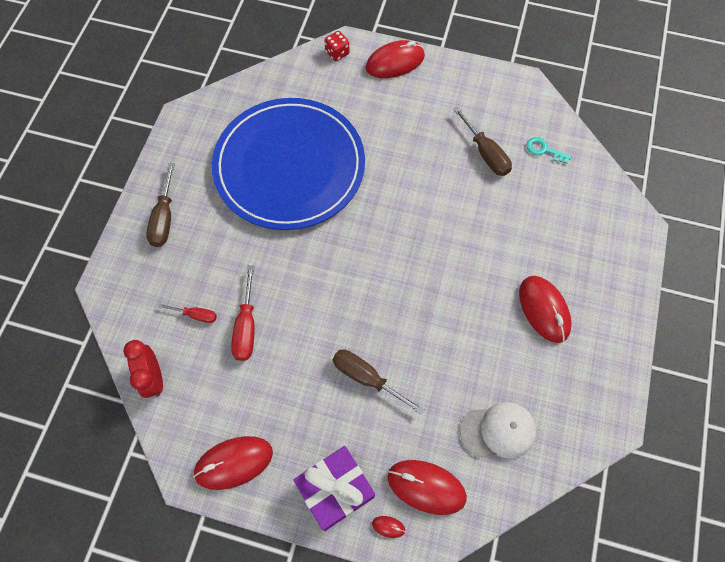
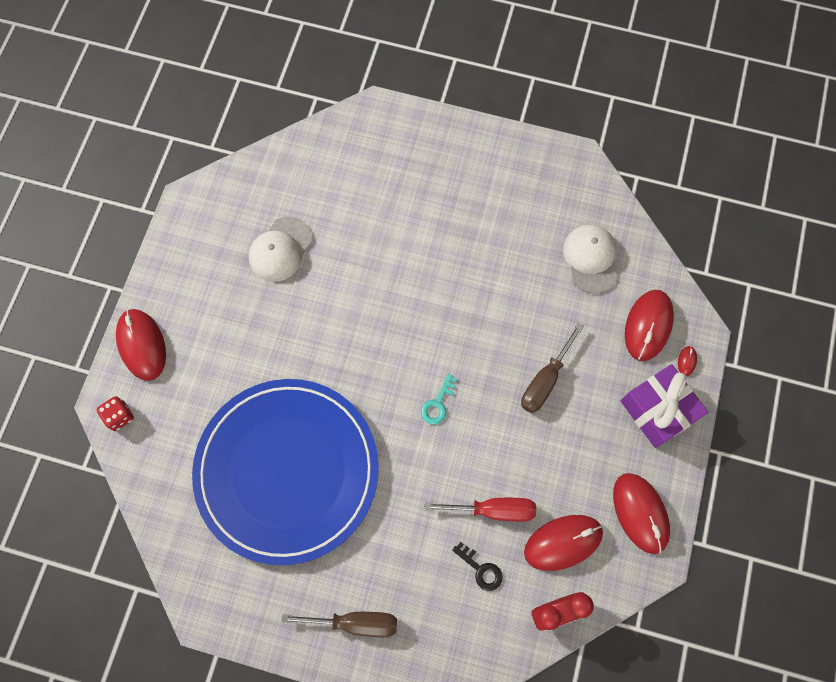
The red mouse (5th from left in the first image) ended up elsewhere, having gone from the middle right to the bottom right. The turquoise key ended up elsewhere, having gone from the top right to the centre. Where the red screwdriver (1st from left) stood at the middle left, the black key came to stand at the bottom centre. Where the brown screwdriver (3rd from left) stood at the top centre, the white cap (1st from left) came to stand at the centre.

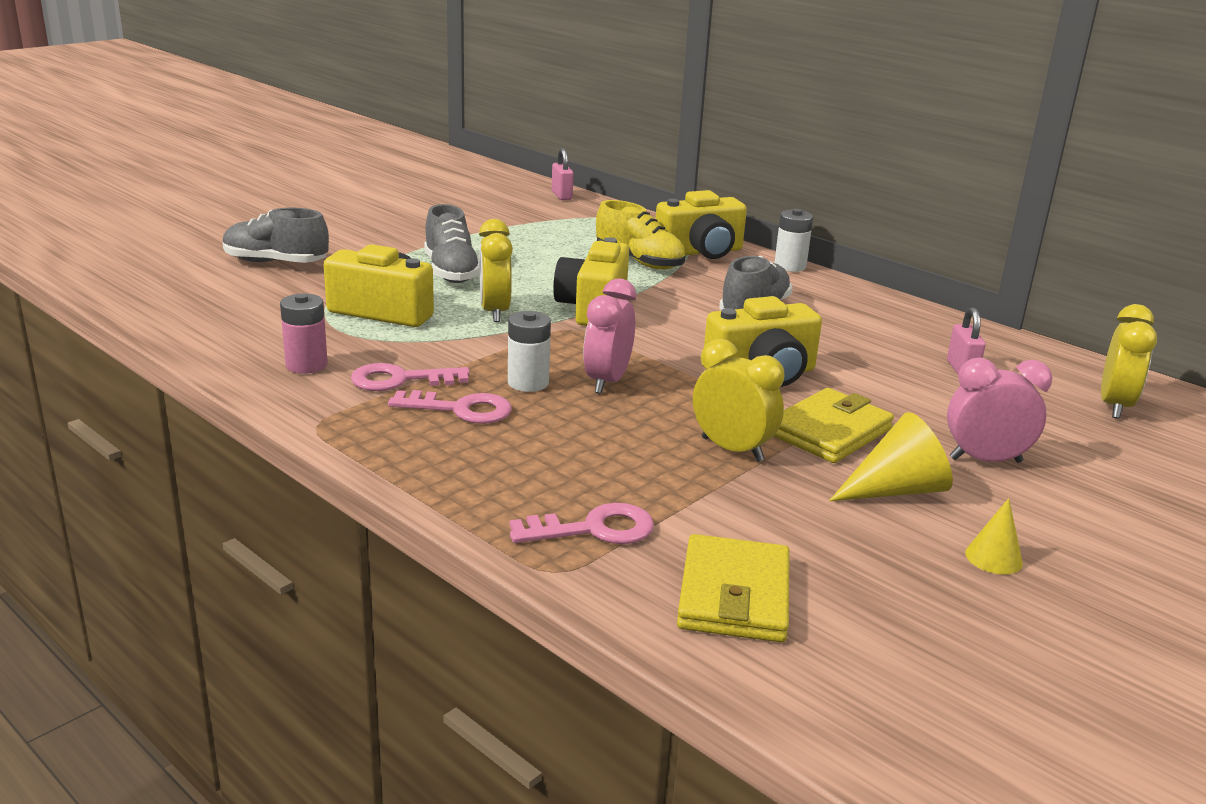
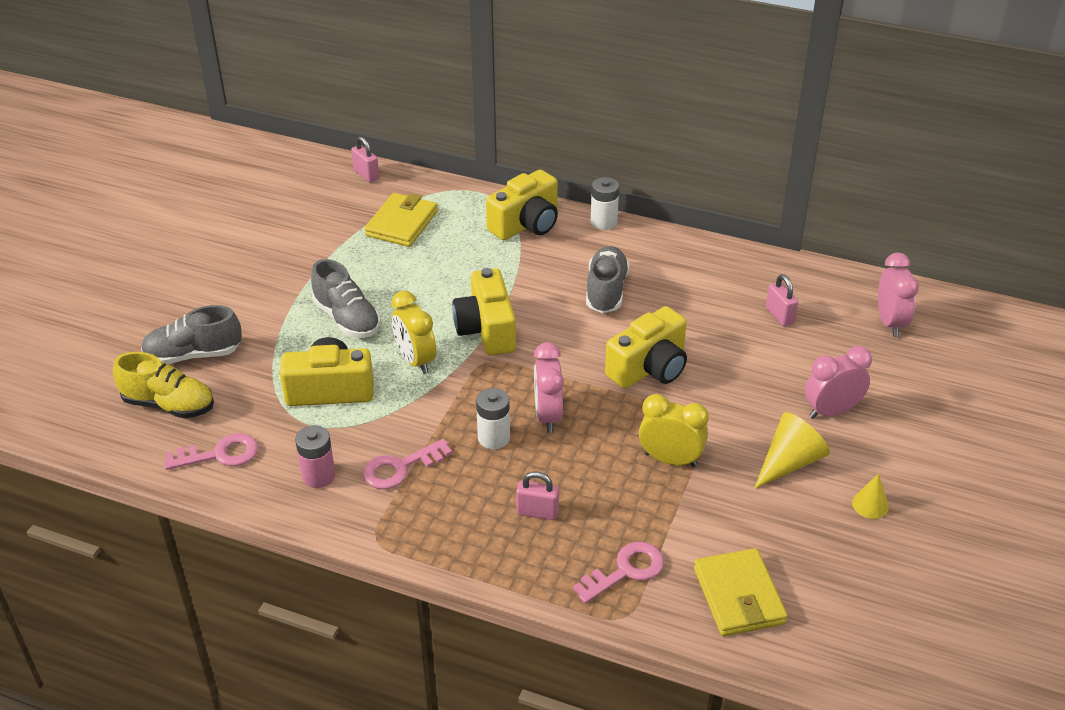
The second view gained the pink padlock (2nd from left) at the bottom centre. The pink key (2nd from left in the first image) ended up elsewhere, having gone from the centre to the middle left. The yellow shoe ended up elsewhere, having gone from the top centre to the middle left. The yellow wallet (2nd from left in the first image) ended up elsewhere, having gone from the middle right to the top centre. What was the yellow clock (3rd from left) at the middle right turned into the pink clock (3rd from left) at the middle right.

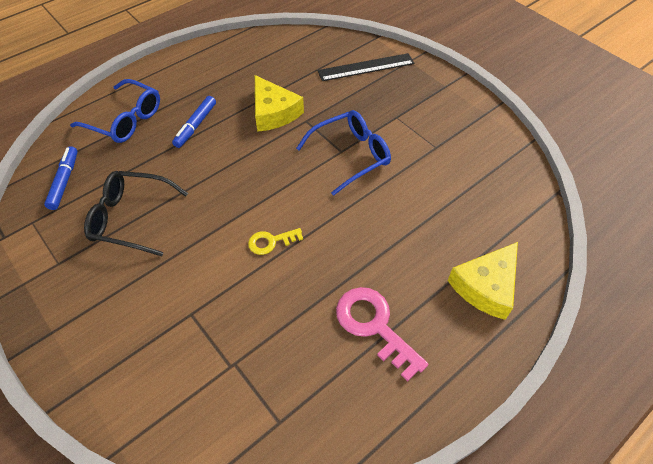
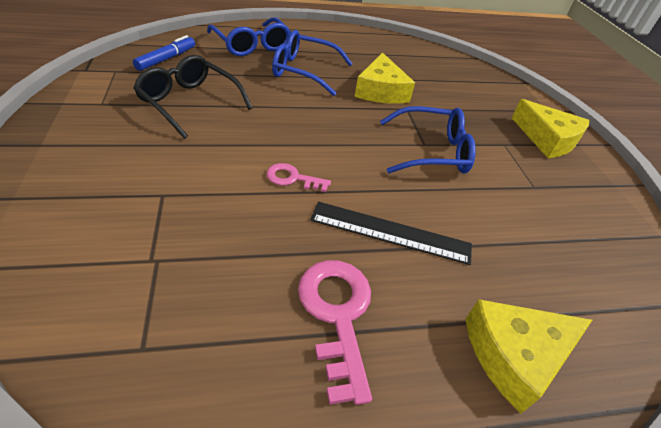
The second view gained the yellow cheese (3rd from left) at the top right. The black ruler ended up elsewhere, having gone from the top centre to the centre. Where the blue marker (2nd from left) stood at the top left, the blue glasses (2nd from left) came to stand at the top centre. What was the yellow key at the centre turned into the pink key (1st from left) at the centre.

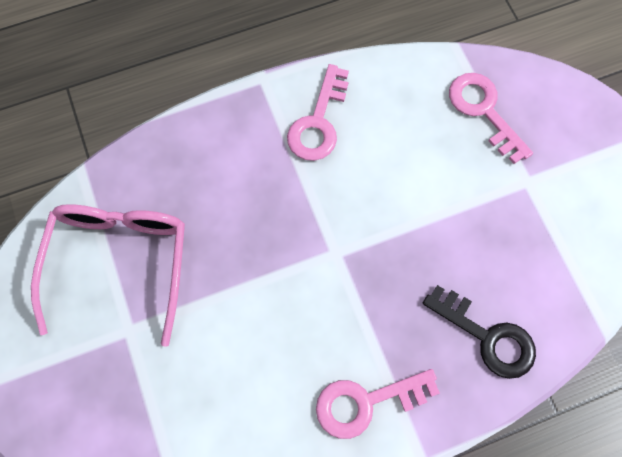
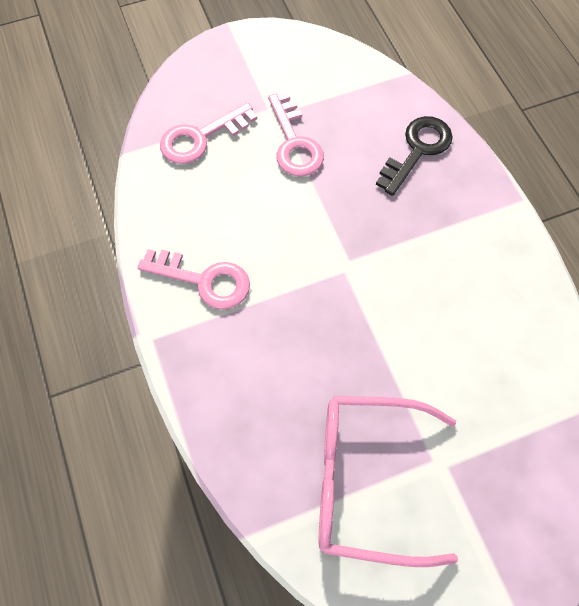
The pink key (2nd from left in the first image) ended up elsewhere, having gone from the bottom centre to the top centre.

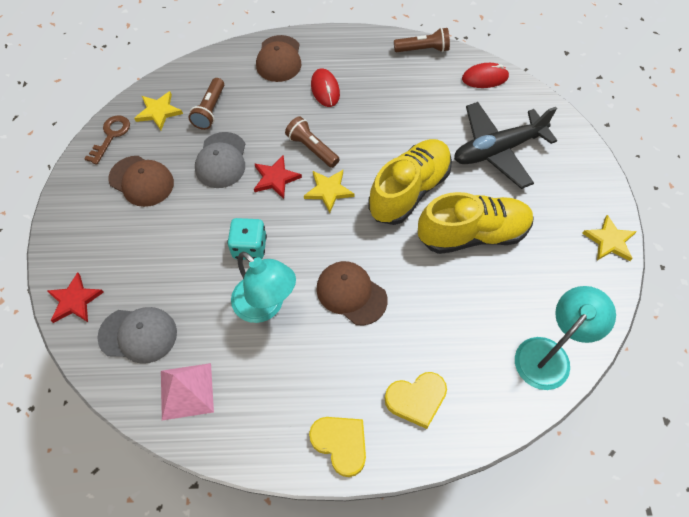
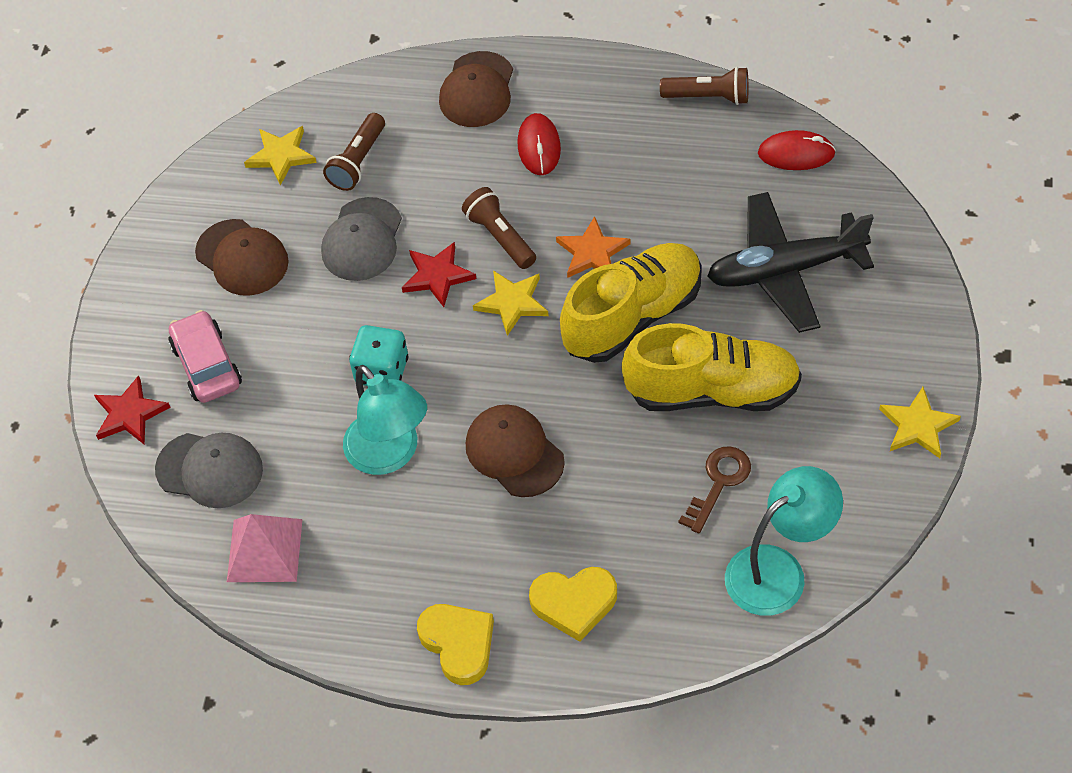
The second view gained the pink car at the middle left. The second view gained the orange star at the top centre. The brown key ended up elsewhere, having gone from the top left to the centre.

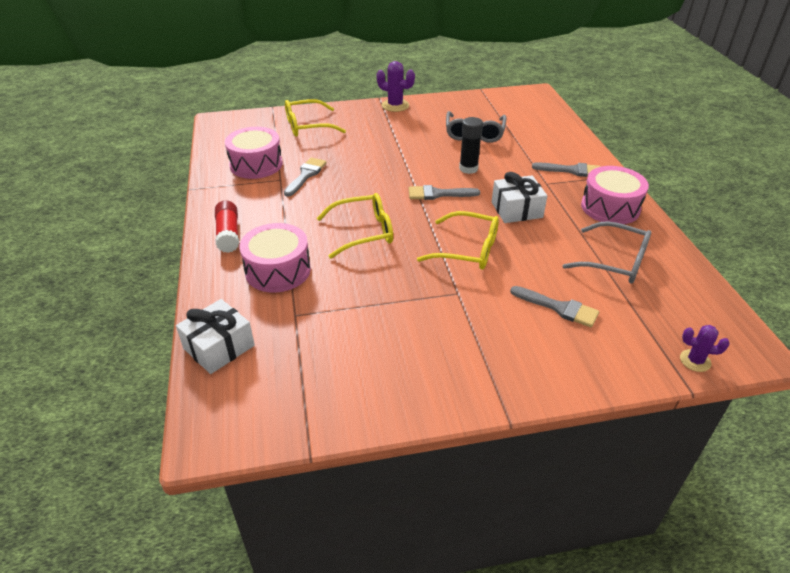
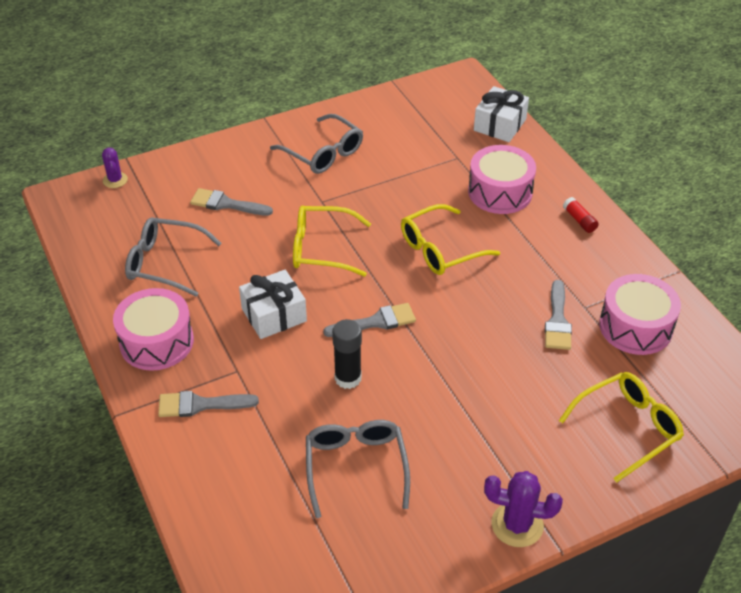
The second view gained the grey glasses (2nd from left) at the top centre. The purple cactus (2nd from left in the first image) at the middle right ended up facing another way, 75 degrees clockwise from before. The size of the red glue stick at the middle left changed by a factor of 0.63.

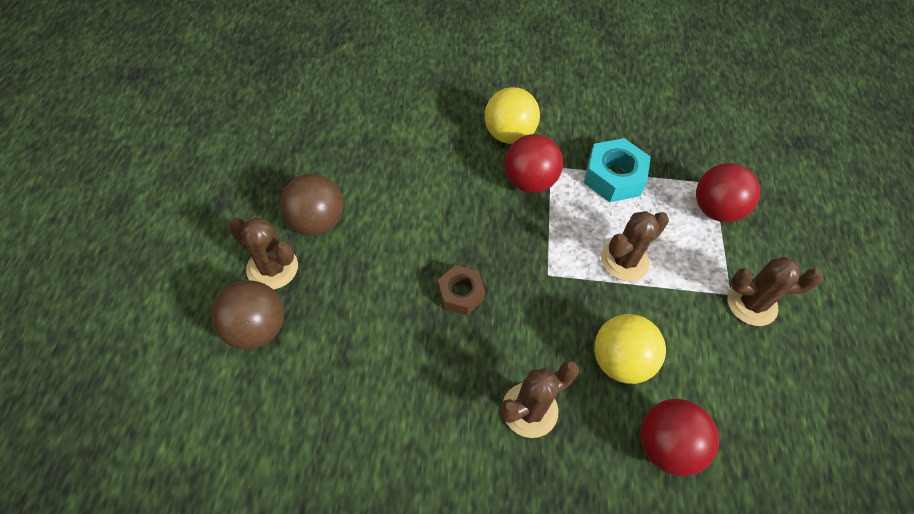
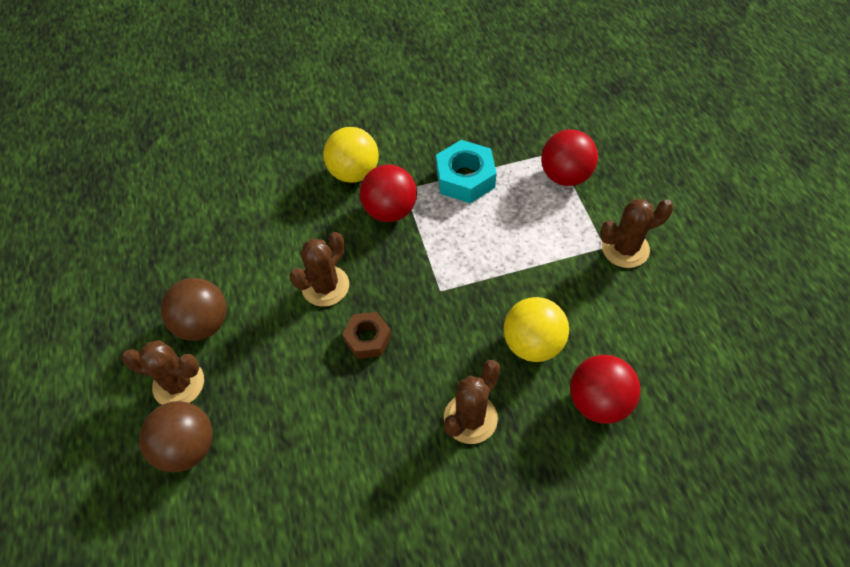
The brown cactus (3rd from left in the first image) ended up elsewhere, having gone from the middle right to the centre.

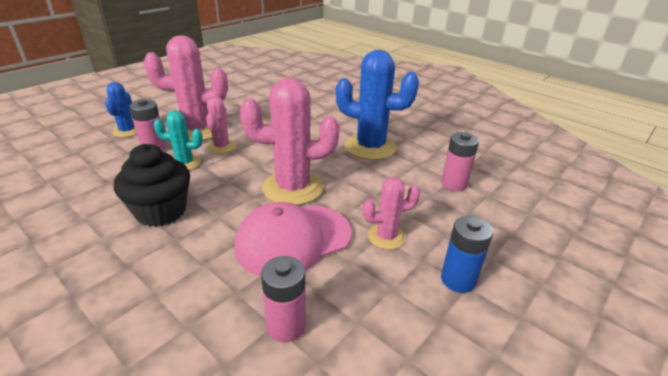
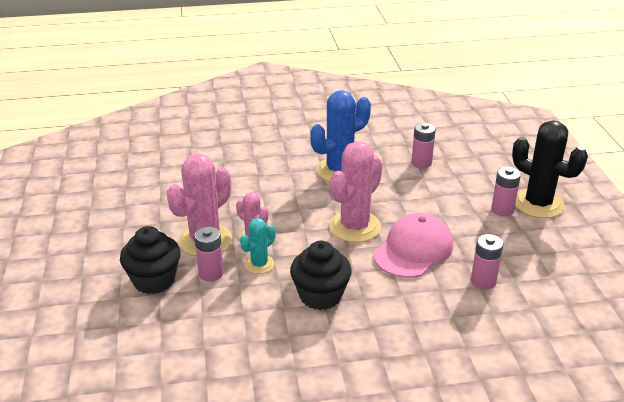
The second view lost the pink cactus (4th from left) at the centre. The second view gained the black cactus at the middle right. Where the blue cactus (1st from left) stood at the top left, the black cupcake (1st from left) came to stand at the middle left. What was the blue battery at the bottom right turned into the pink battery (4th from left) at the middle right. The pink cap at the centre ended up facing another way, 150 degrees counterclockwise from before.

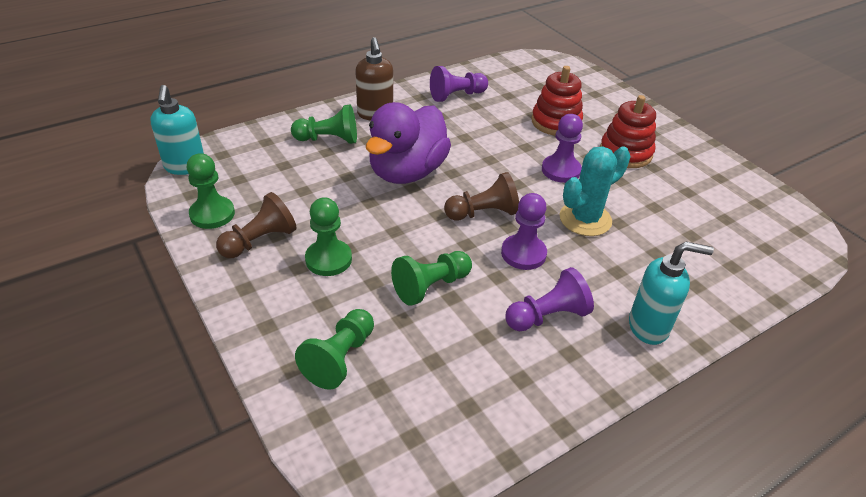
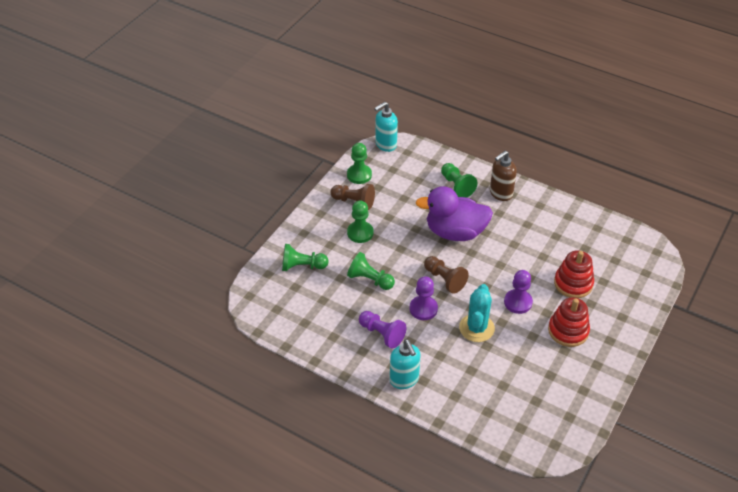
The second view lost the purple pawn (1st from left) at the top centre. The turquoise cactus at the middle right ended up facing another way, 75 degrees clockwise from before.

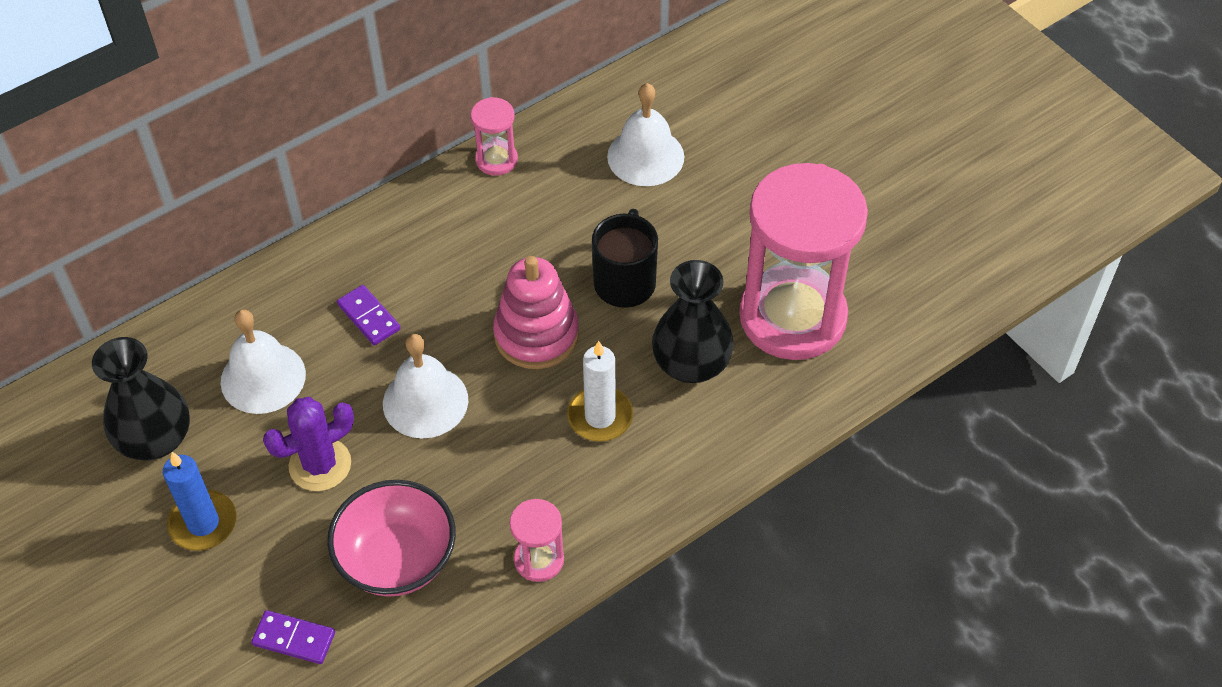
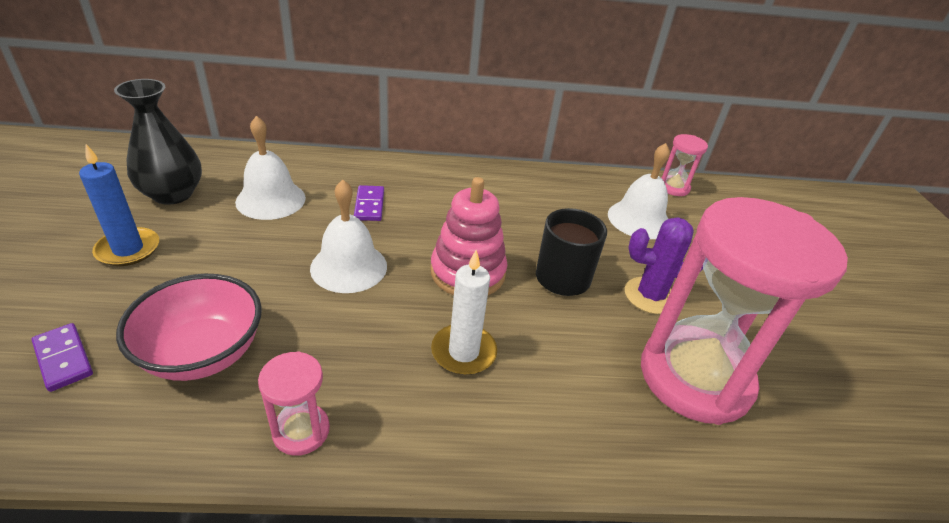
The second view lost the black vase (2nd from left) at the centre. The purple cactus ended up elsewhere, having gone from the middle left to the middle right. The pink hourglass (1st from left in the first image) ended up elsewhere, having gone from the top centre to the top right.

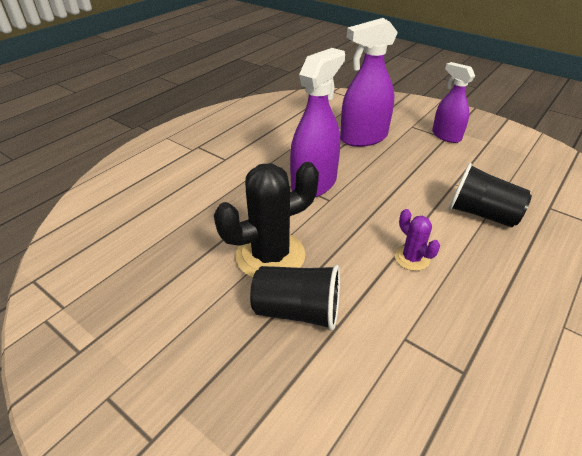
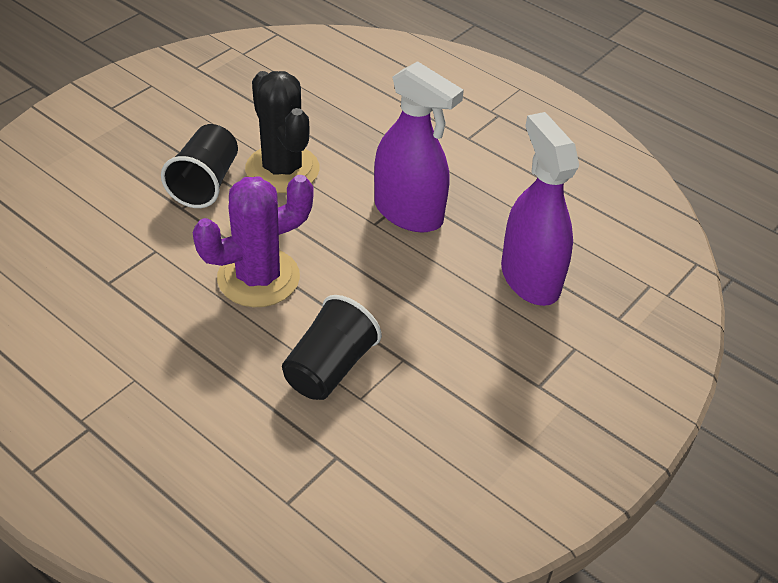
The second view lost the purple spray bottle (3rd from left) at the top right. The size of the purple cactus at the middle right changed by a factor of 2.01.

